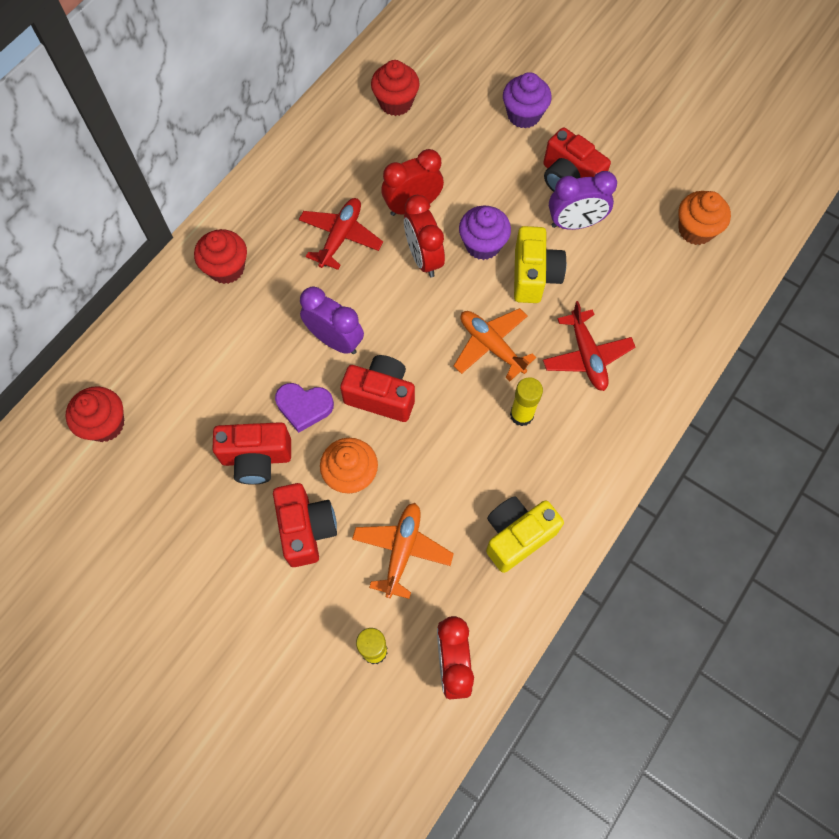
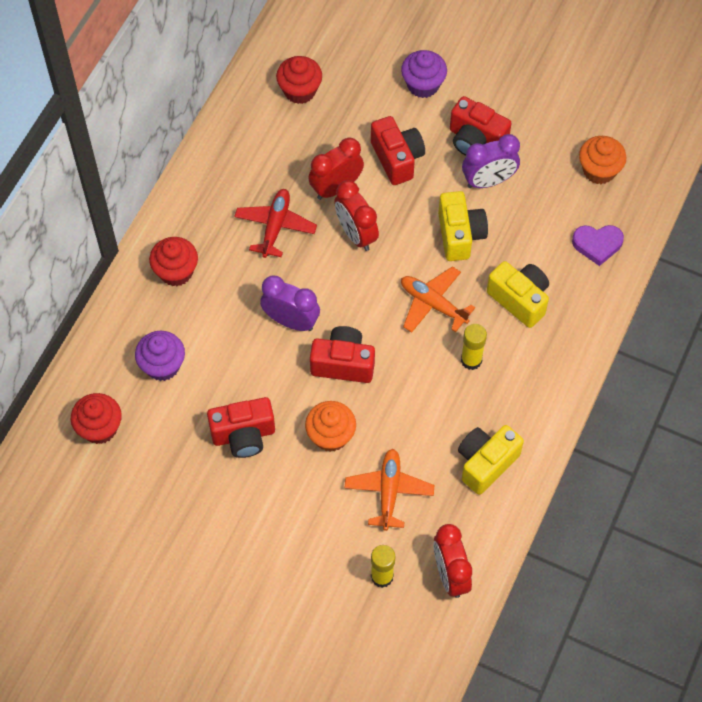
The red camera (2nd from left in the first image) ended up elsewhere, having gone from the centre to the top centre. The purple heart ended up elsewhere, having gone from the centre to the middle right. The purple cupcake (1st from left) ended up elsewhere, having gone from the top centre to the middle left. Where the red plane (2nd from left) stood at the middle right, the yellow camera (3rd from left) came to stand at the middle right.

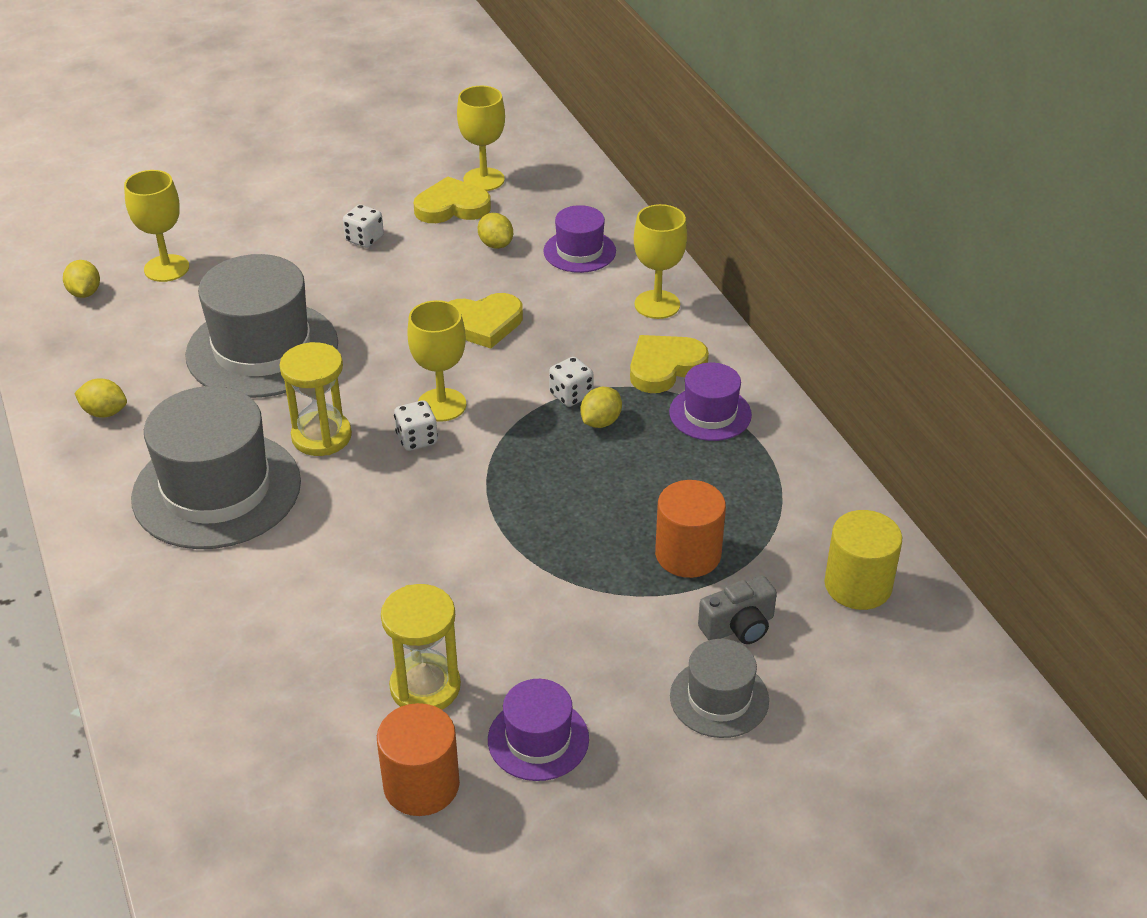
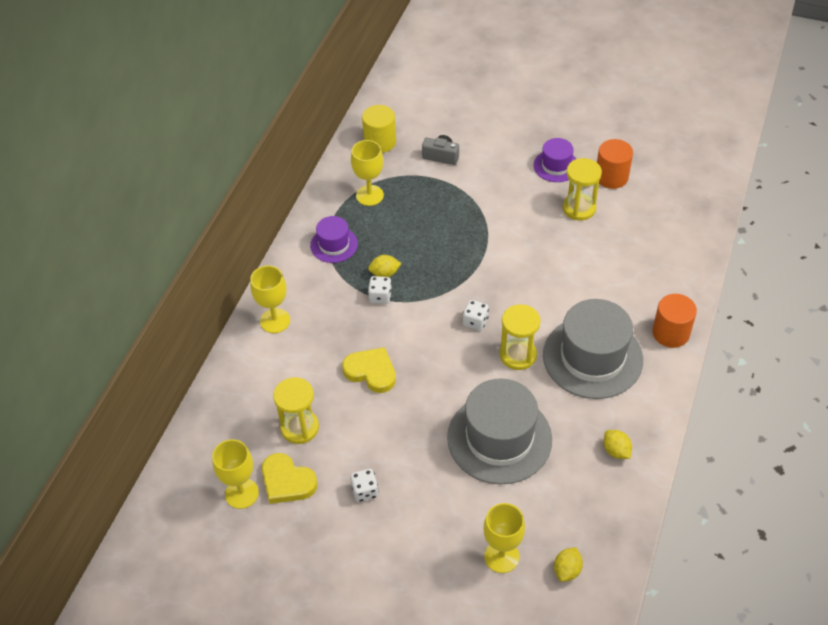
The second view lost the purple hat (2nd from left) at the top centre. The second view lost the yellow heart (3rd from left) at the centre. The second view lost the grey hat (3rd from left) at the bottom centre. The yellow goblet (2nd from left in the first image) ended up elsewhere, having gone from the centre to the top centre. The orange cylinder (2nd from left) ended up elsewhere, having gone from the centre to the middle right. Where the yellow lemon (3rd from left) stood at the top centre, the yellow hourglass (1st from left) came to stand at the centre.

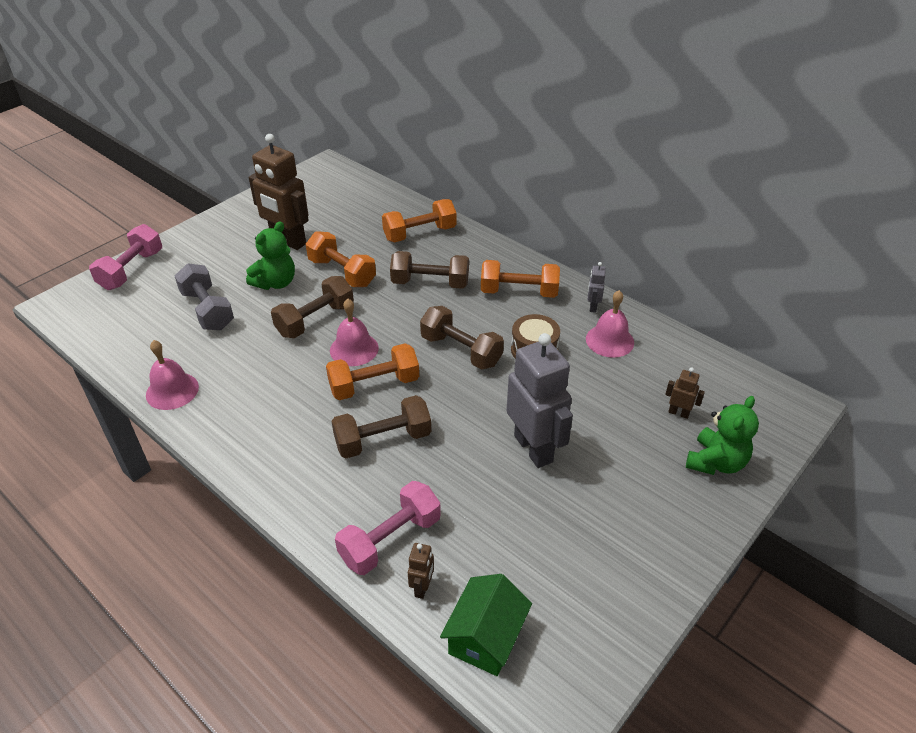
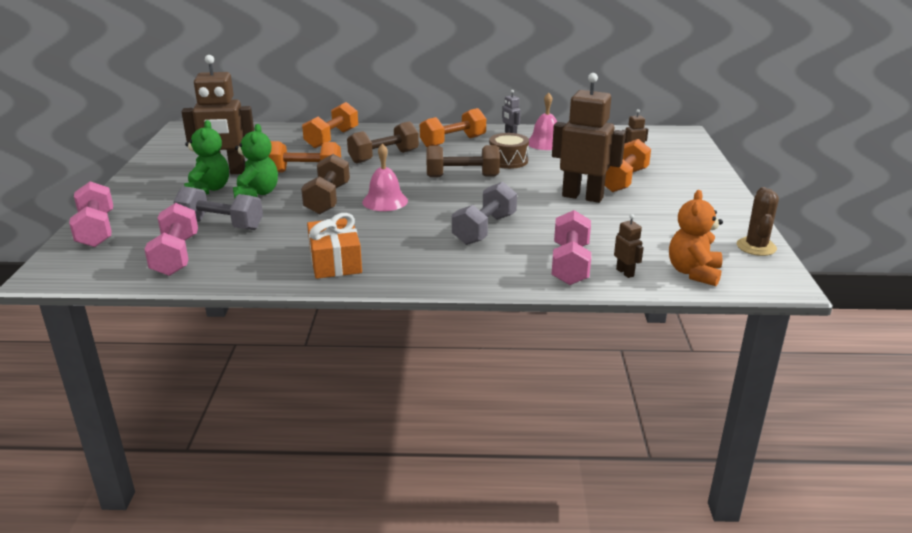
The second view lost the pink bell (1st from left) at the middle left. The second view gained the pink dumbbell (2nd from left) at the middle left. The second view gained the orange gift at the centre. The second view gained the brown cactus at the middle right. The orange dumbbell (2nd from left in the first image) ended up elsewhere, having gone from the centre to the top right. The green teddy bear (2nd from left in the first image) ended up elsewhere, having gone from the middle right to the top left. Where the green house stood at the bottom centre, the orange teddy bear came to stand at the middle right. What was the brown dumbbell (2nd from left) at the centre turned into the grey dumbbell (2nd from left) at the centre. What was the grey robot (1st from left) at the centre turned into the brown robot (2nd from left) at the top centre.

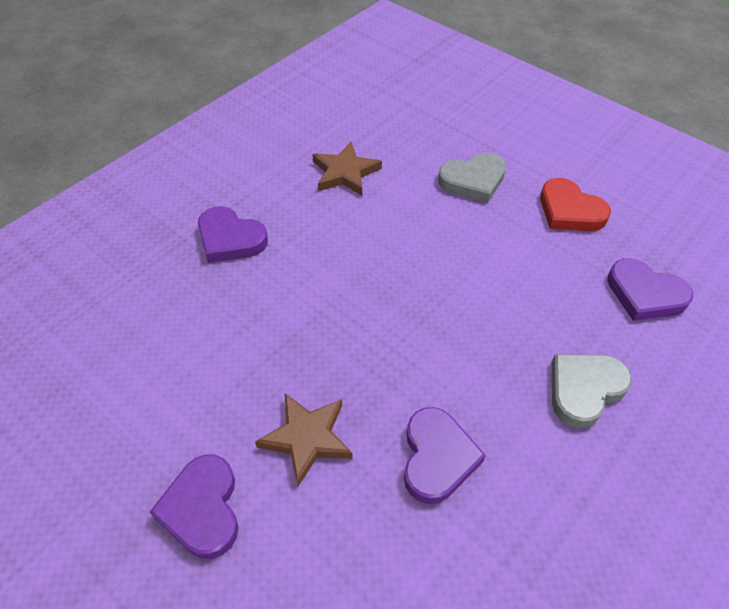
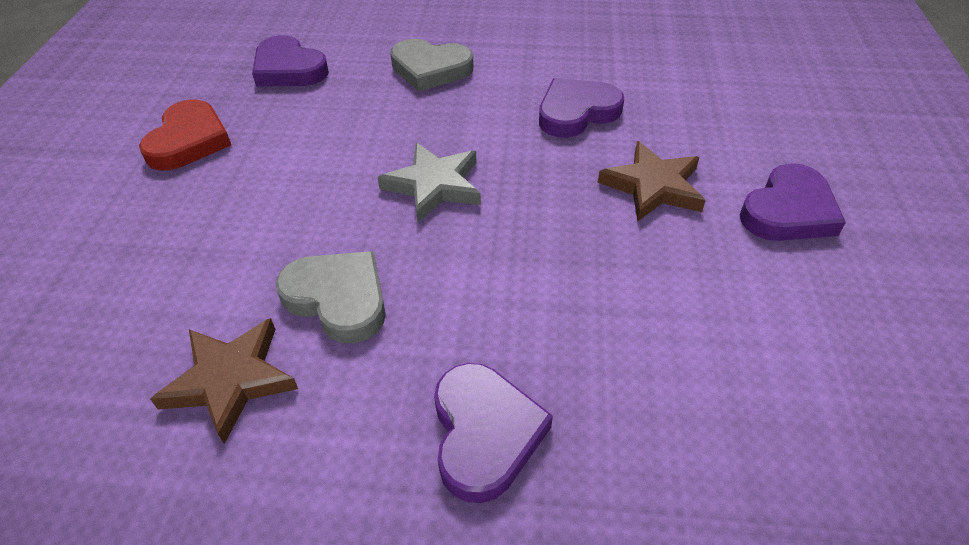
The second view gained the grey star at the centre. The grey heart (1st from left) ended up elsewhere, having gone from the top centre to the centre. The purple heart (4th from left in the first image) at the middle right ended up facing another way, 135 degrees clockwise from before.

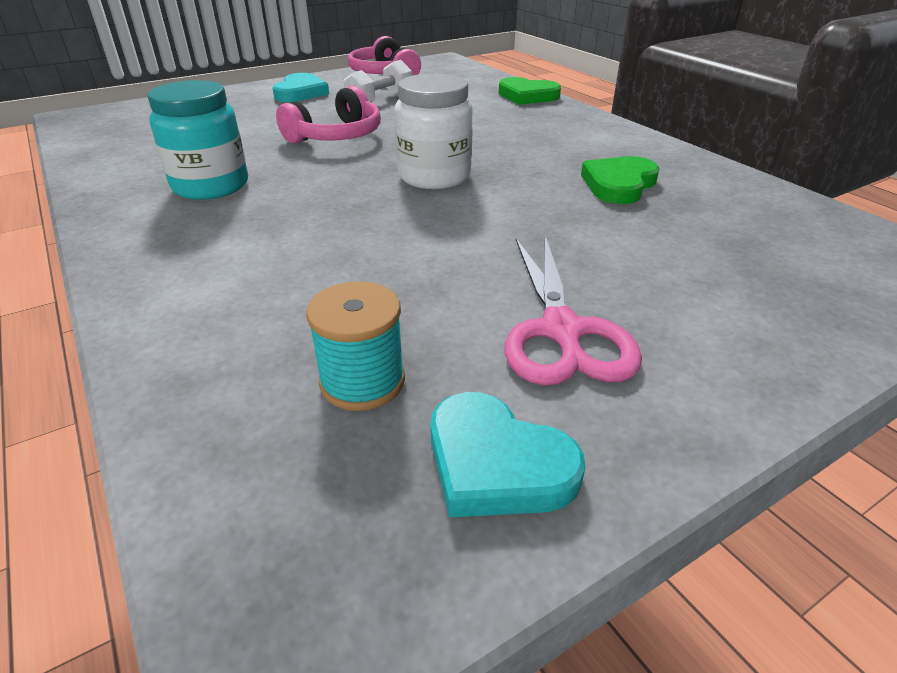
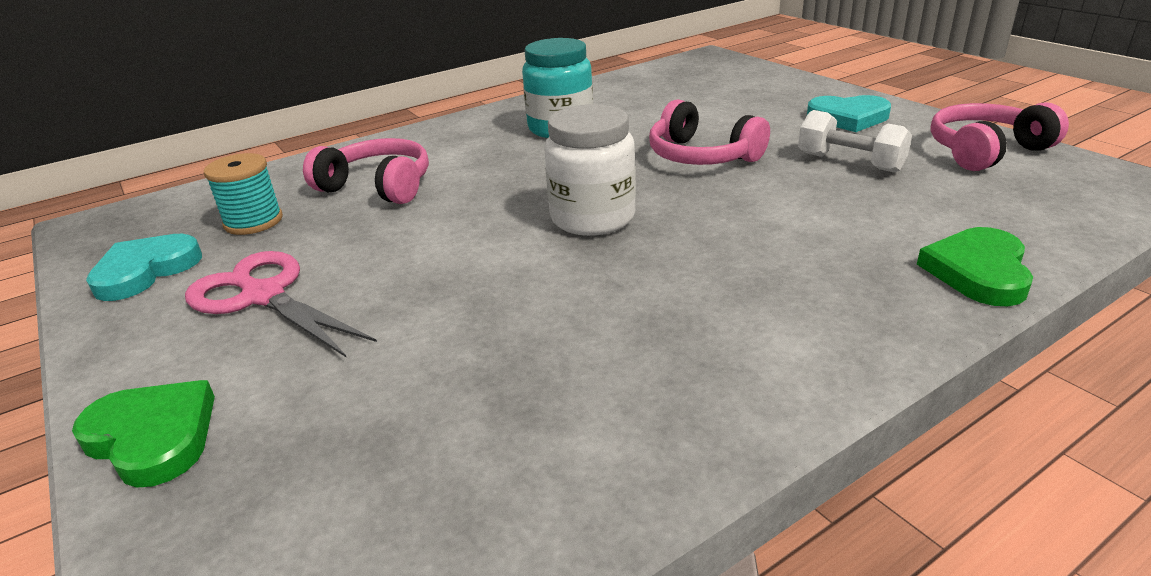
The second view gained the pink headphones (1st from left) at the top left. The green heart (2nd from left in the first image) ended up elsewhere, having gone from the top right to the bottom left. The pink scissors at the centre ended up facing another way, 45 degrees clockwise from before.

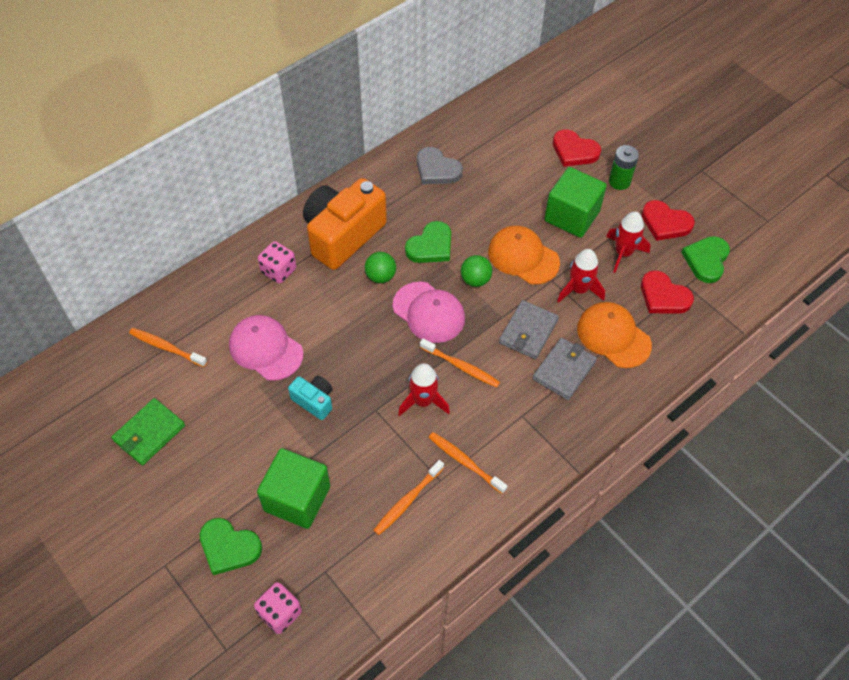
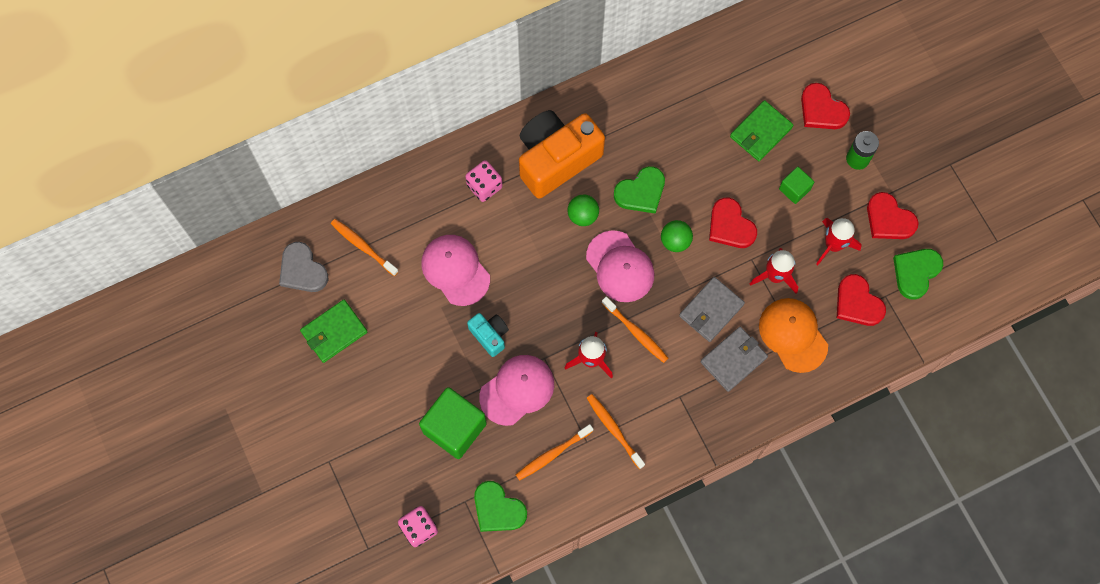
The second view gained the pink cap (2nd from left) at the bottom centre. The second view gained the green wallet (2nd from left) at the top right. The green heart (1st from left) ended up elsewhere, having gone from the bottom left to the bottom centre. The grey heart ended up elsewhere, having gone from the top centre to the middle left. Where the orange cap (1st from left) stood at the centre, the red heart (1st from left) came to stand at the centre. The size of the green cube (2nd from left) at the top right changed by a factor of 0.52.

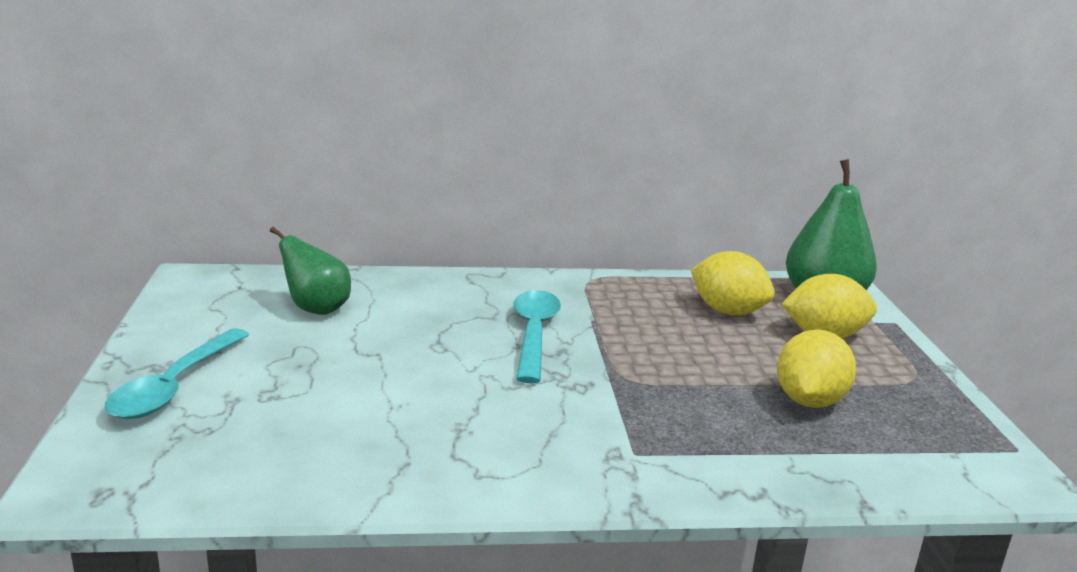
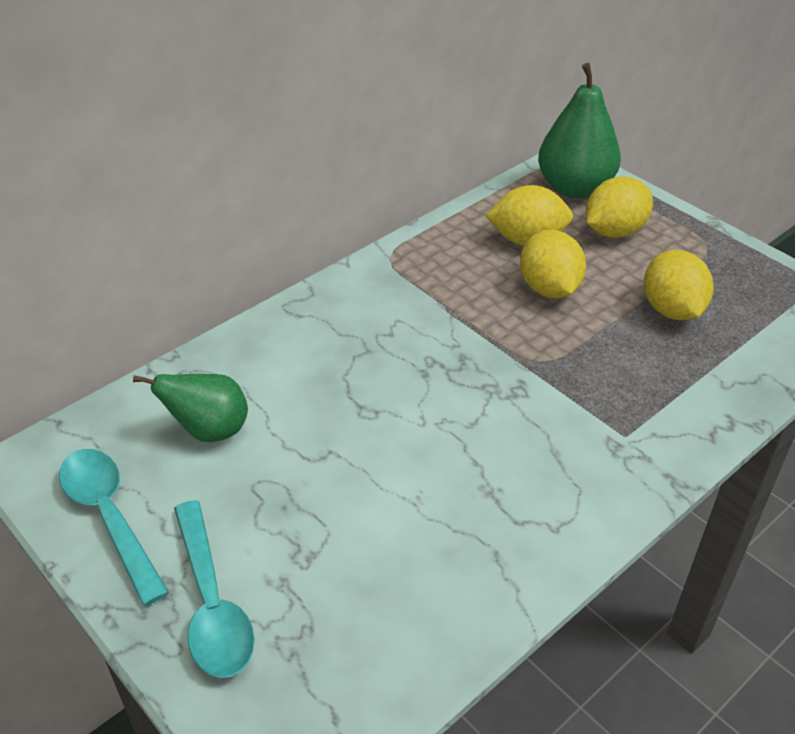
The second view gained the yellow lemon (2nd from left) at the middle right. The turquoise spoon (2nd from left in the first image) ended up elsewhere, having gone from the centre to the bottom left.

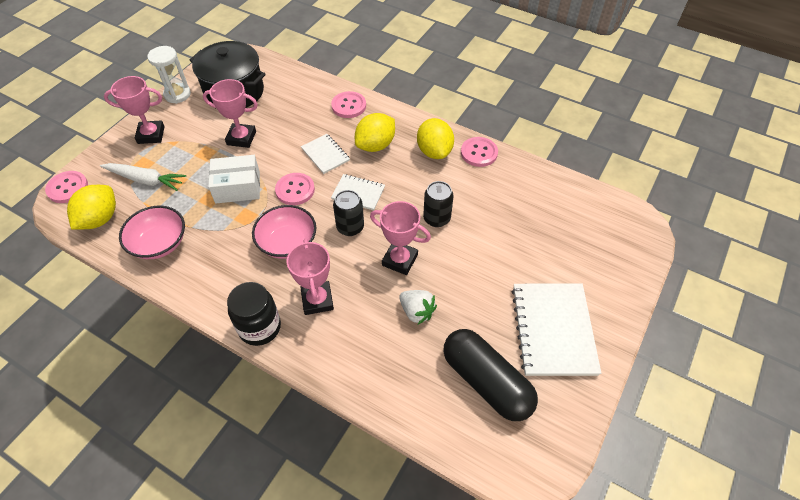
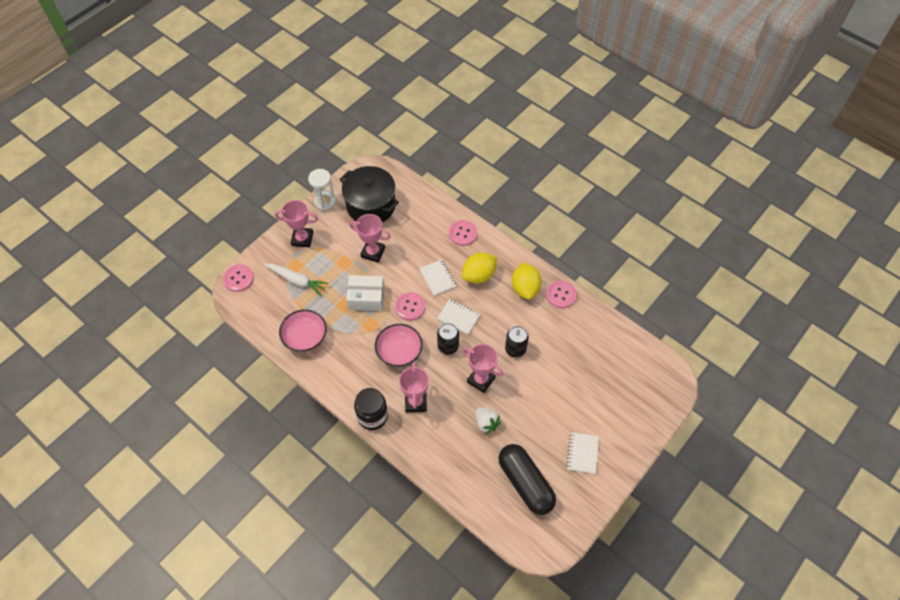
The second view lost the yellow lemon (1st from left) at the middle left. The size of the white notebook (3rd from left) at the middle right changed by a factor of 0.54.

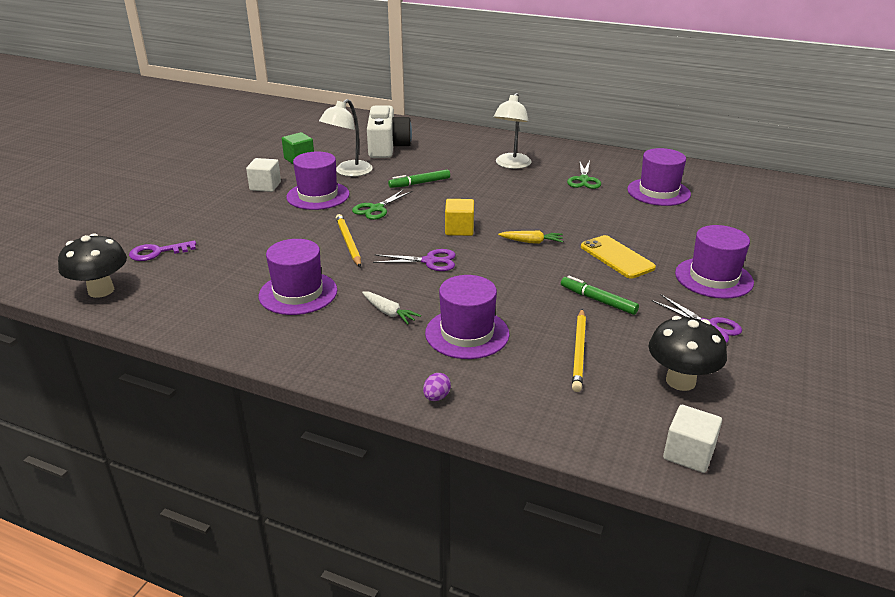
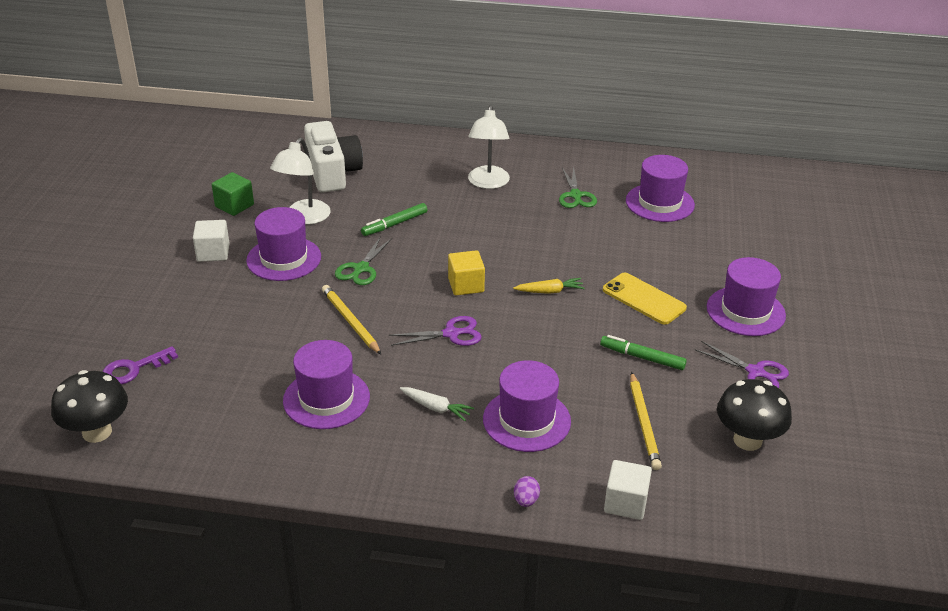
The white cube (2nd from left) ended up elsewhere, having gone from the bottom right to the bottom centre.

